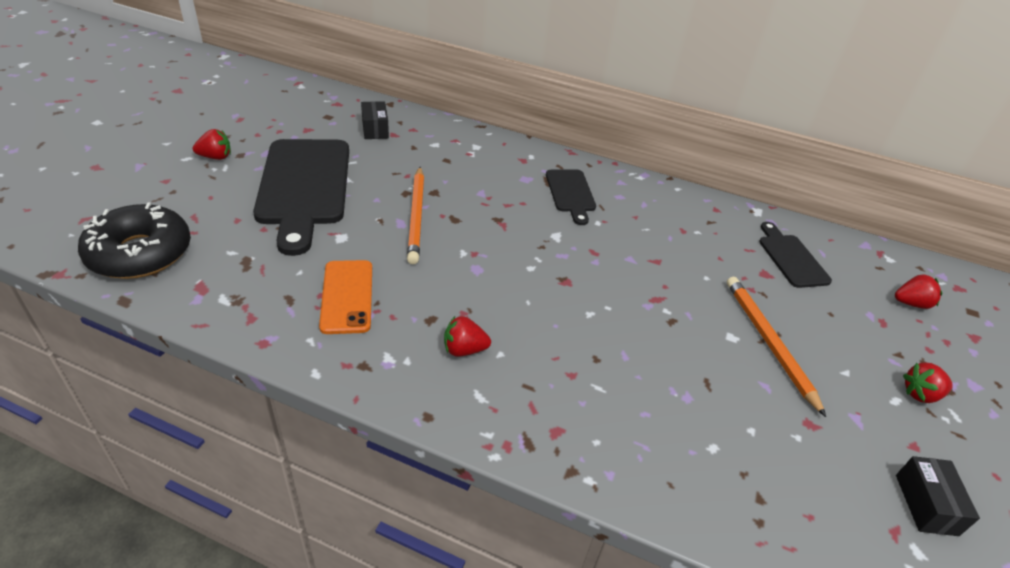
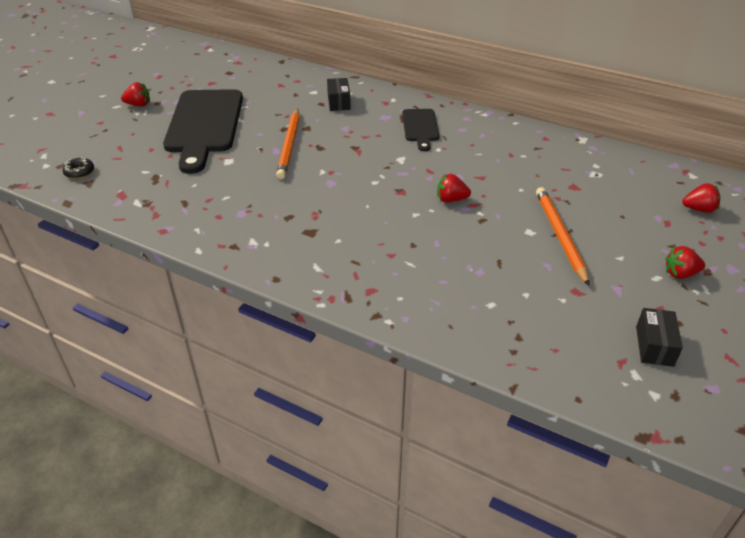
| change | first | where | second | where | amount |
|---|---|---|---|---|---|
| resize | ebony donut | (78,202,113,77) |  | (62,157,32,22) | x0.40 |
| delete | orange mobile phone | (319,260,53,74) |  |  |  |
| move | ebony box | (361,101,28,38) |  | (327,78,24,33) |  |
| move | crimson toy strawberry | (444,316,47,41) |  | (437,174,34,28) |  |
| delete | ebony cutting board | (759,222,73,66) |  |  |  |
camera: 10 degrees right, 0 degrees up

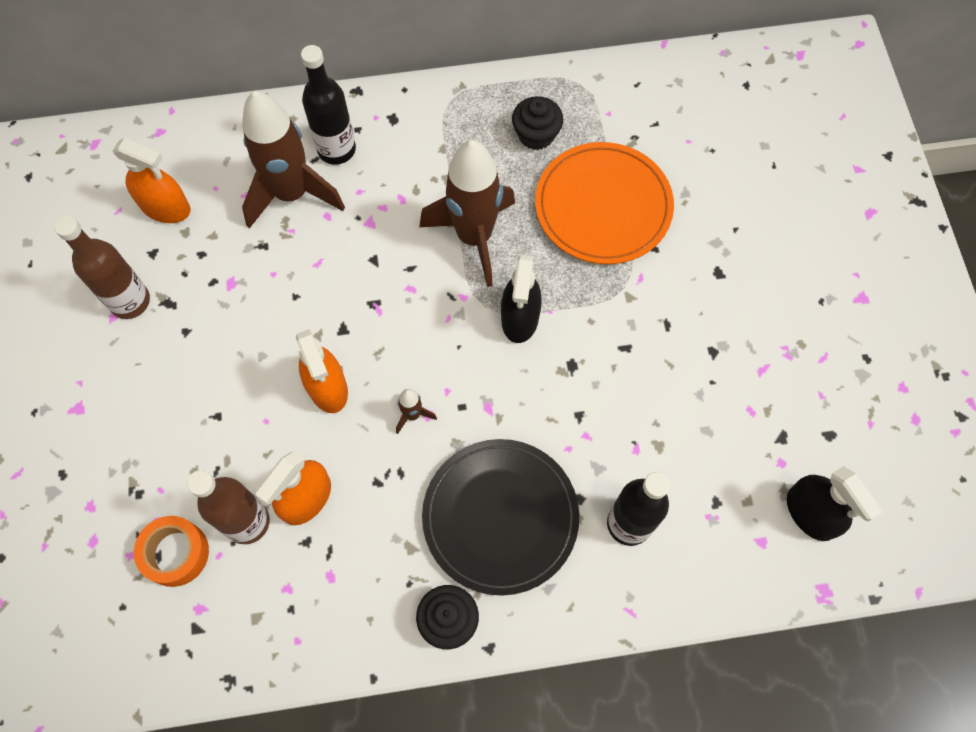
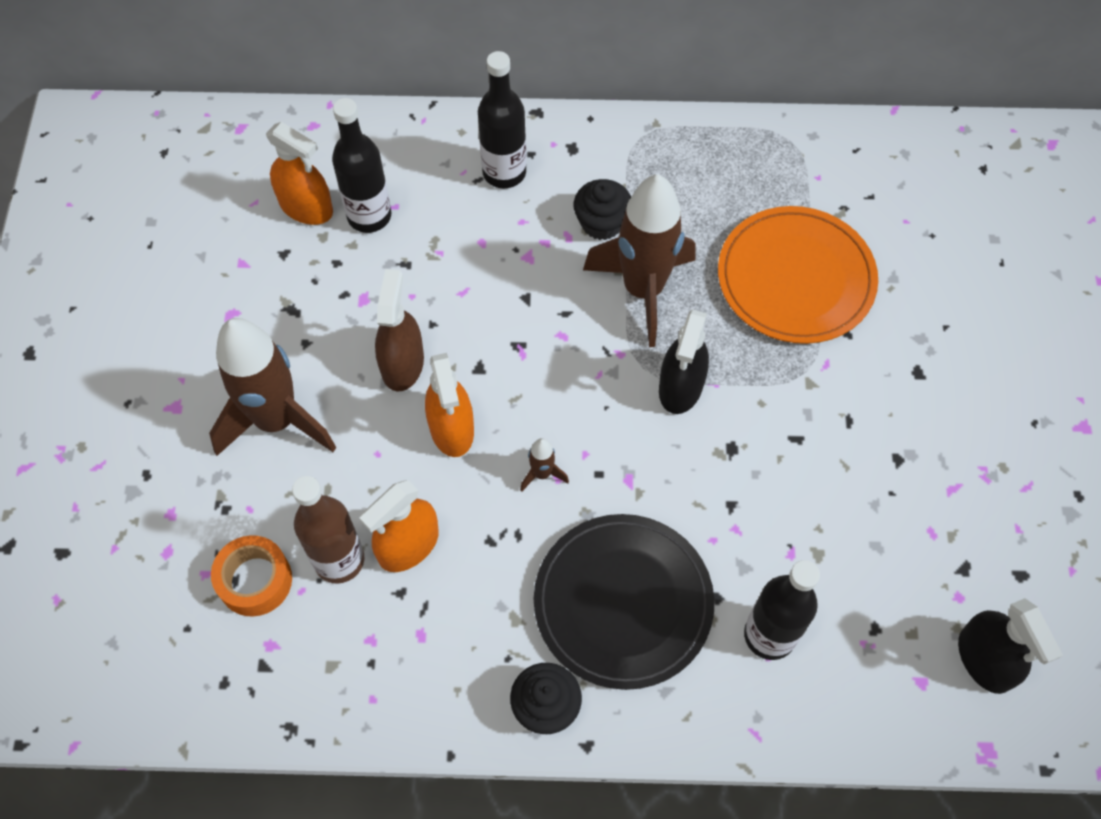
| change | first | where | second | where | amount |
|---|---|---|---|---|---|
| delete | dark brown bottle | (54,215,96,104) |  |  |  |
| move | dark brown spaceship | (242,91,103,138) |  | (209,318,127,138) |  |
| move | ebony muffin | (512,96,51,54) |  | (574,179,57,61) |  |
| insert |  |  | ebony bottle | (332,98,59,135) |  |
| insert |  |  | dark brown spray bottle | (375,269,49,122) |  |
camera: 10 degrees right, 5 degrees down

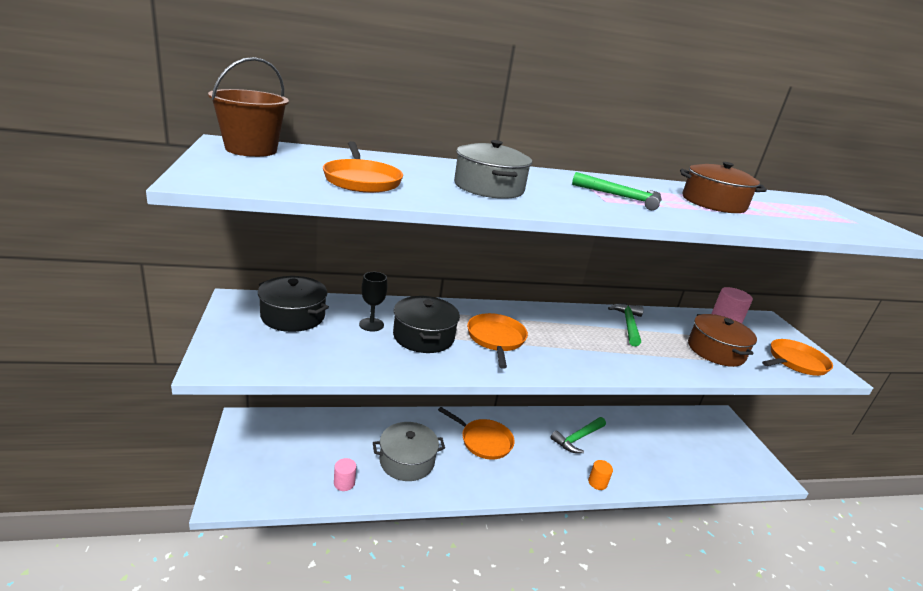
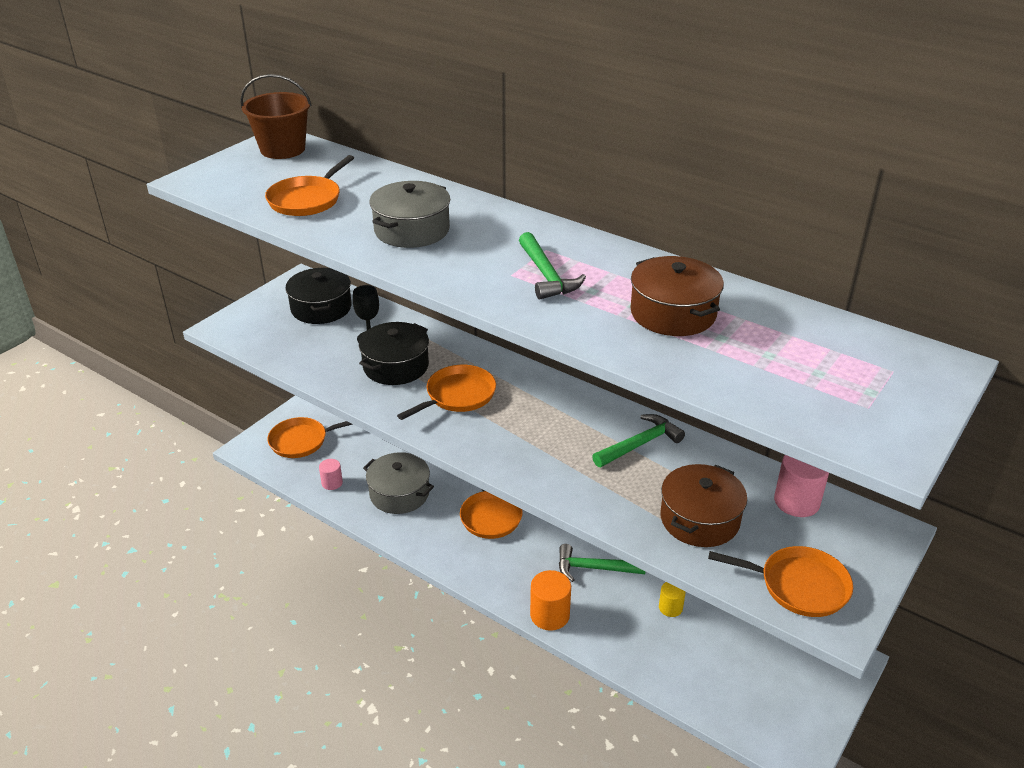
| change | first | where | second | where | amount |
|---|---|---|---|---|---|
| resize | orange cylinder shape | (588,460,25,30) |  | (530,570,41,61) | x1.64 |
| insert |  |  | orange skillet | (267,417,86,41) |  |
| insert |  |  | golden cylinder shape | (659,582,27,35) |  |
camera: 50 degrees right, 10 degrees up

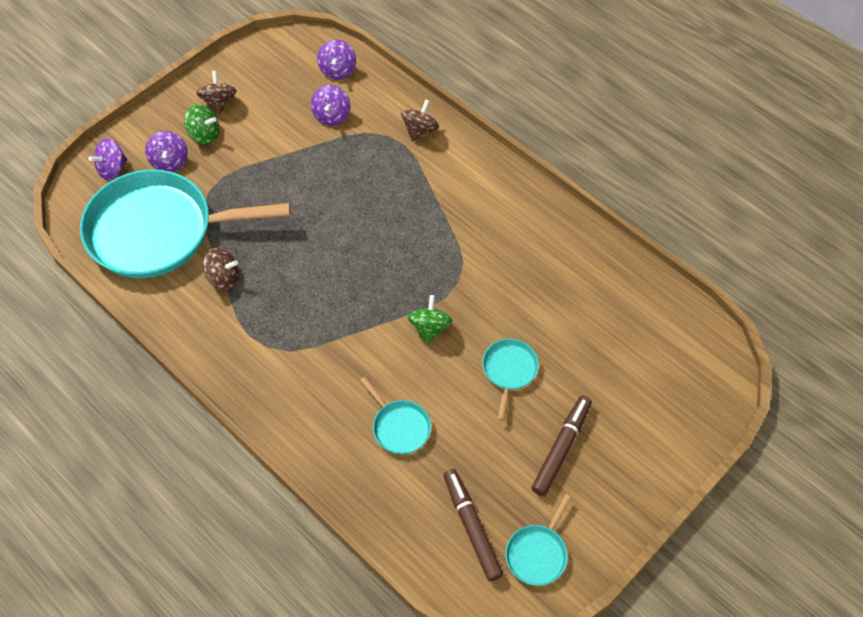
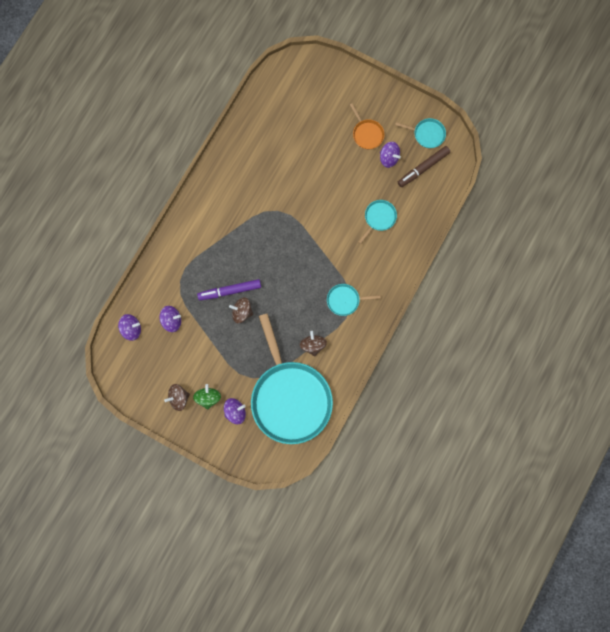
| change | first | where | second | where | amount |
|---|---|---|---|---|---|
| move | purple toy top | (89,138,38,42) |  | (380,142,21,26) |  |
| move | dark brown toy top | (401,99,38,43) |  | (229,297,24,26) |  |
| delete | emerald toy top | (407,295,46,49) |  |  |  |
| move | aqua skillet | (482,339,57,82) |  | (327,284,54,32) |  |
| replace | dark brown felt pen | (531,396,61,100) | orange skillet | (350,103,35,46) |  |
| insert |  |  | purple felt pen | (197,279,64,21) |  |
camera: 105 degrees left, 20 degrees up

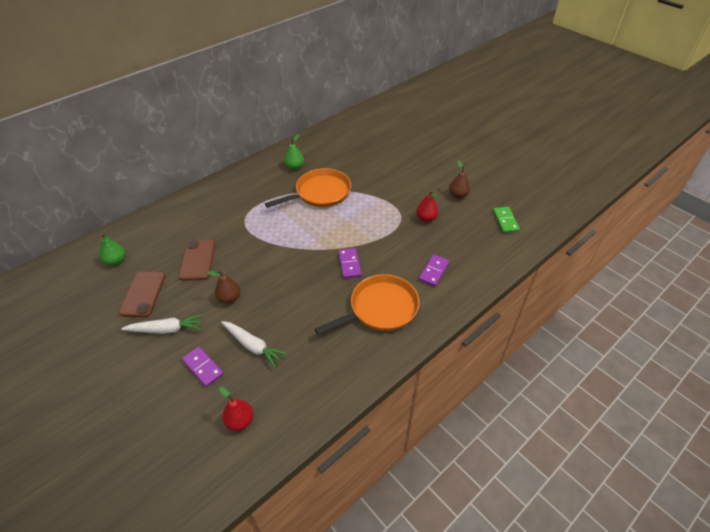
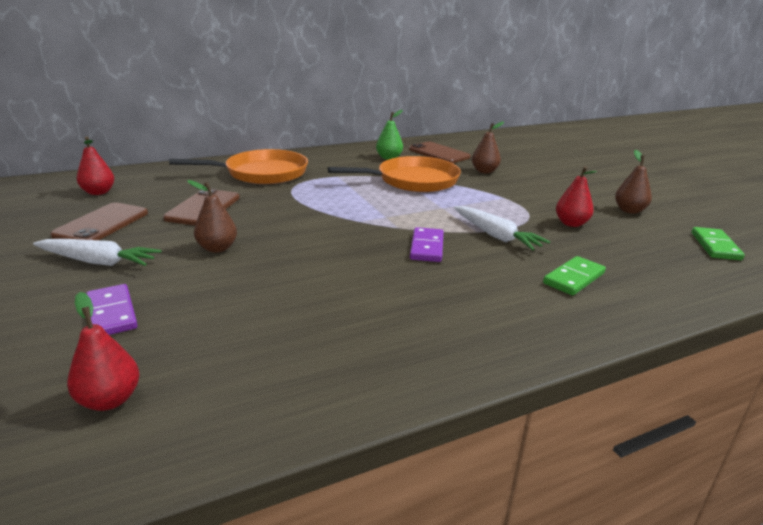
| change | first | where | second | where | amount |
|---|---|---|---|---|---|
| recolor | emerald toy pear | (100,233,25,32) | crimson toy pear | (77,137,37,58) |  |
| move | snow-white toy carrot | (221,321,67,47) |  | (454,206,96,44) |  |
| move | orange skillet | (314,274,106,61) |  | (169,149,139,35) |  |
| recolor | purple domino tile | (419,254,30,33) | emerald domino tile | (543,256,63,39) |  |
| insert |  |  | dark brown mobile phone | (409,142,62,21) |  |
| insert |  |  | dark brown toy pear | (472,122,32,51) |  |
camera: 15 degrees right, 20 degrees down

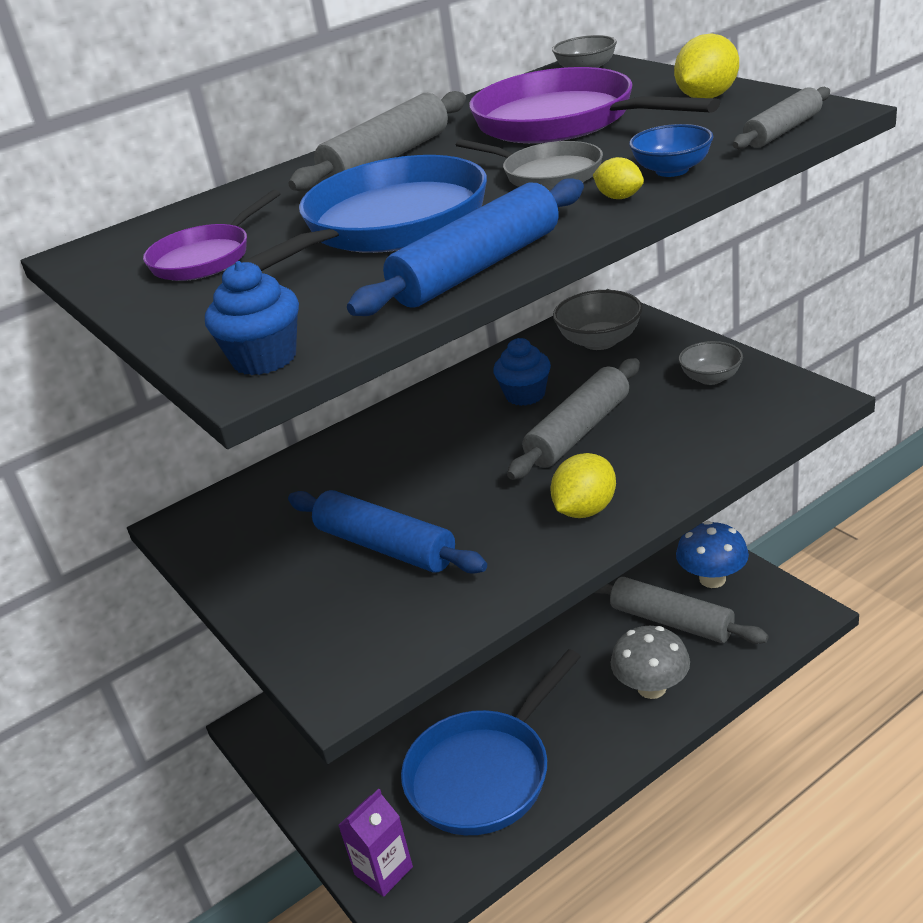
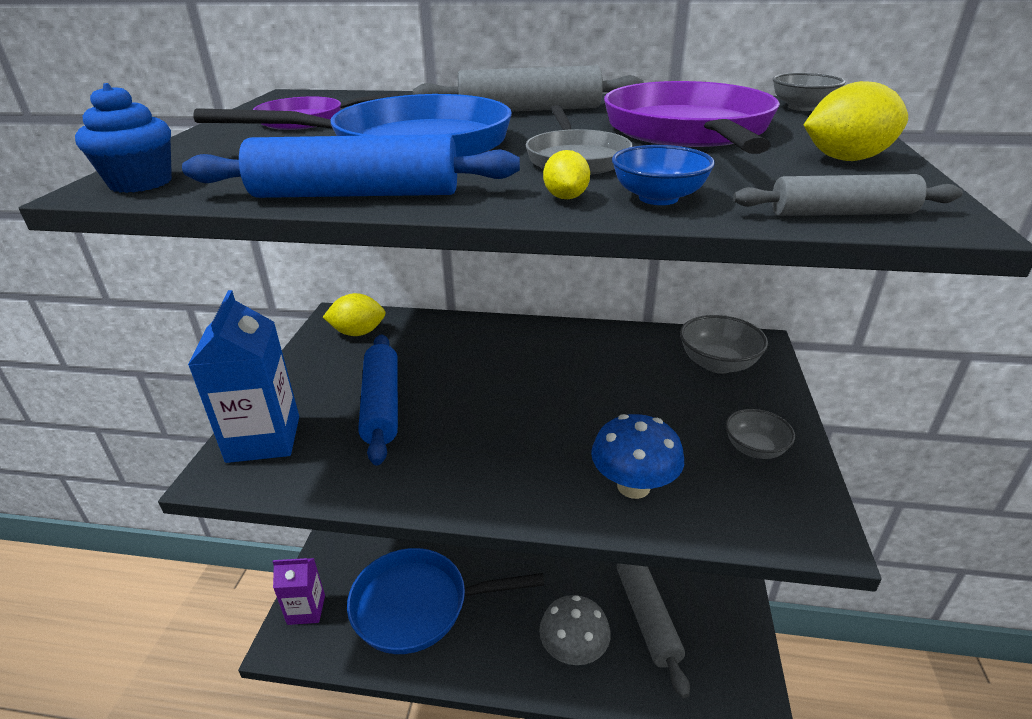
| change | first | where | second | where | amount |
|---|---|---|---|---|---|
| delete | cobalt muffin | (493,338,58,68) |  |  |  |
| delete | ash-grey pastry roller | (507,358,133,122) |  |  |  |
| move | golden citrus fruit | (550,453,66,65) |  | (323,293,63,43) |  |
| move | cobalt mushroom | (676,521,73,67) |  | (591,414,93,85) |  |
| insert |  |  | cobalt carton | (188,290,111,173) |  |
camera: 40 degrees right, 0 degrees up

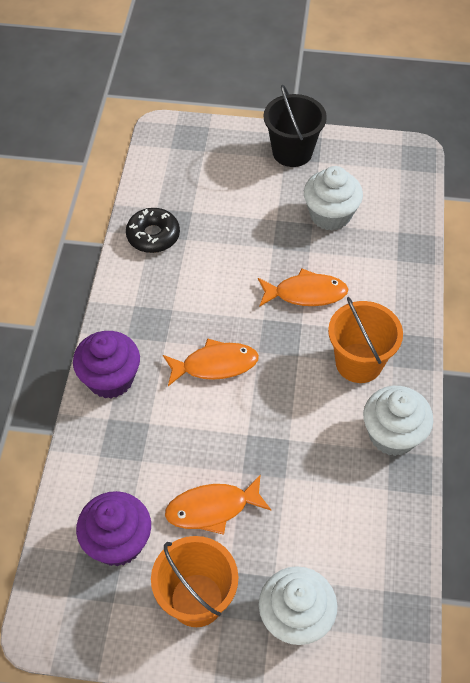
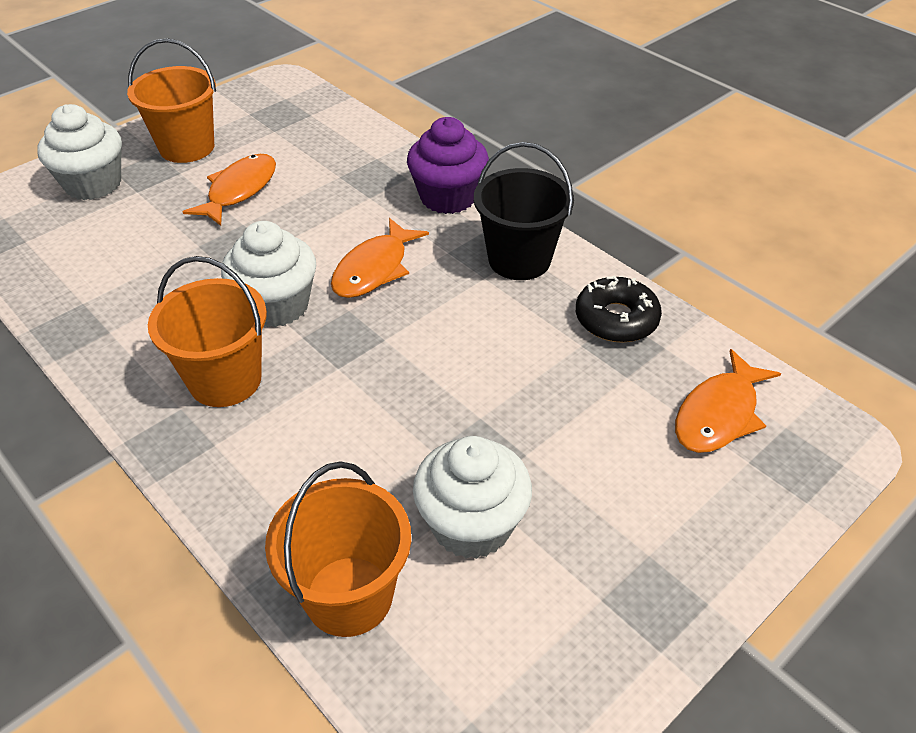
| change | first | where | second | where | amount |
|---|---|---|---|---|---|
| delete | purple muffin | (76,491,75,75) |  |  |  |
| move | orange fish | (258,268,90,39) |  | (675,349,106,104) |  |
| move | ebony bucket | (264,85,63,82) |  | (474,142,100,138) |  |
| move | snow-white muffin | (363,386,70,70) |  | (221,221,95,106) |  |
| insert |  |  | orange bucket | (265,462,146,175) |  |
camera: 130 degrees right, 10 degrees down

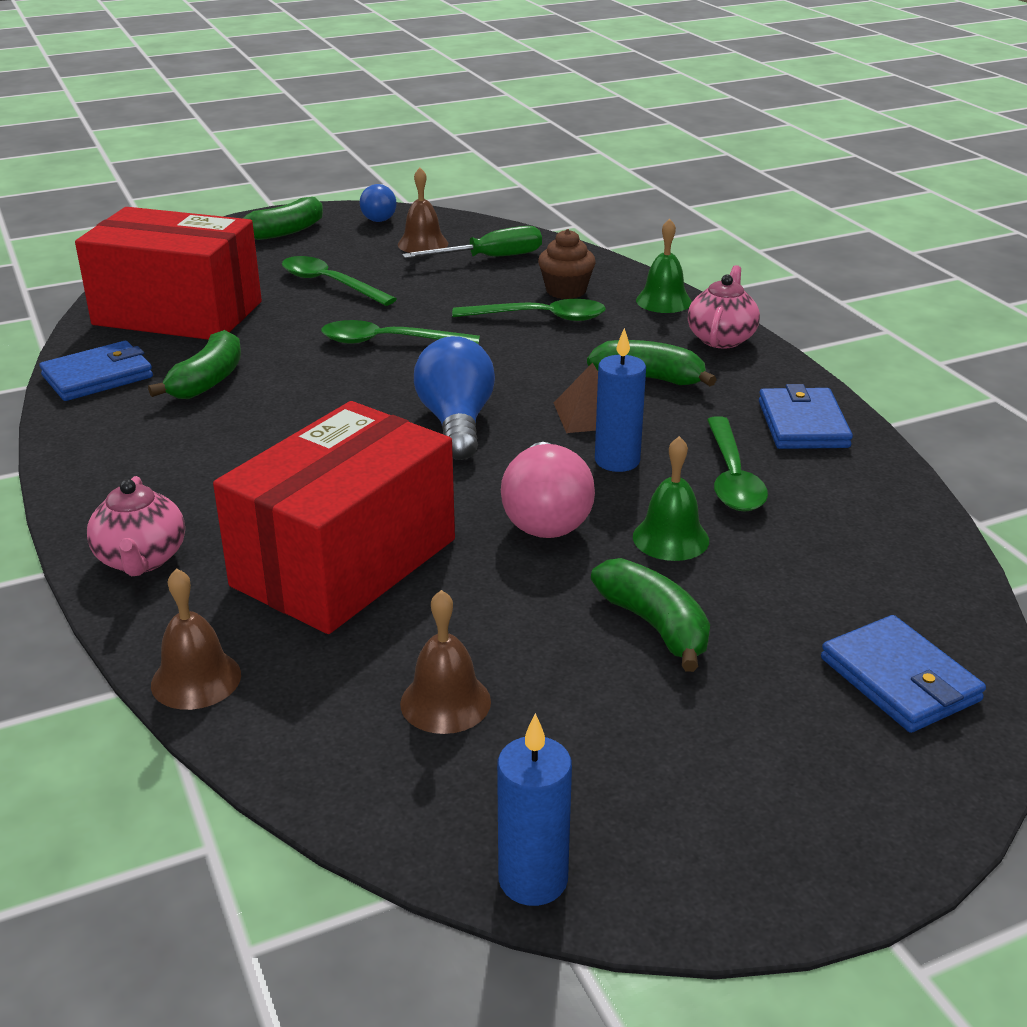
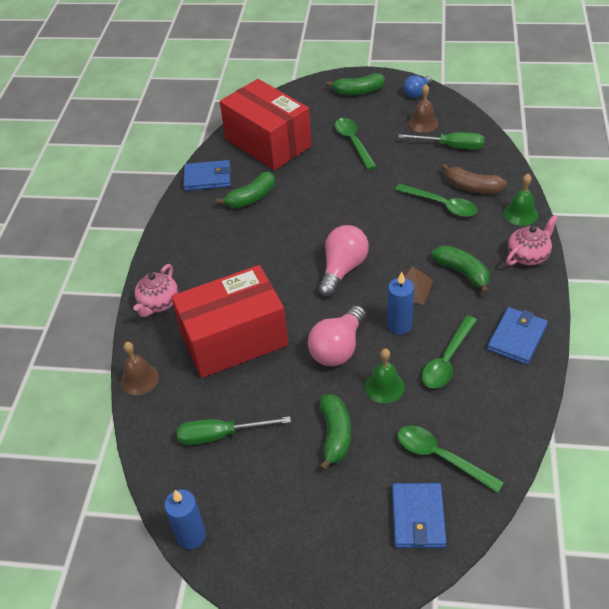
| change | first | where | second | where | amount |
|---|---|---|---|---|---|
| move | emerald teaspoon | (321,320,159,25) |  | (397,425,107,68) |  |
| replace | dark brown school bell | (400,590,91,144) | emerald hand screwdriver | (177,416,114,29) |  |
| recolor | cobalt lightbulb | (414,336,81,124) | pink lightbulb | (318,225,51,72) |  |
| replace | dark brown muffin | (538,229,58,70) | dark brown banana | (442,164,65,30) |  |
camera: 35 degrees right, 15 degrees up

